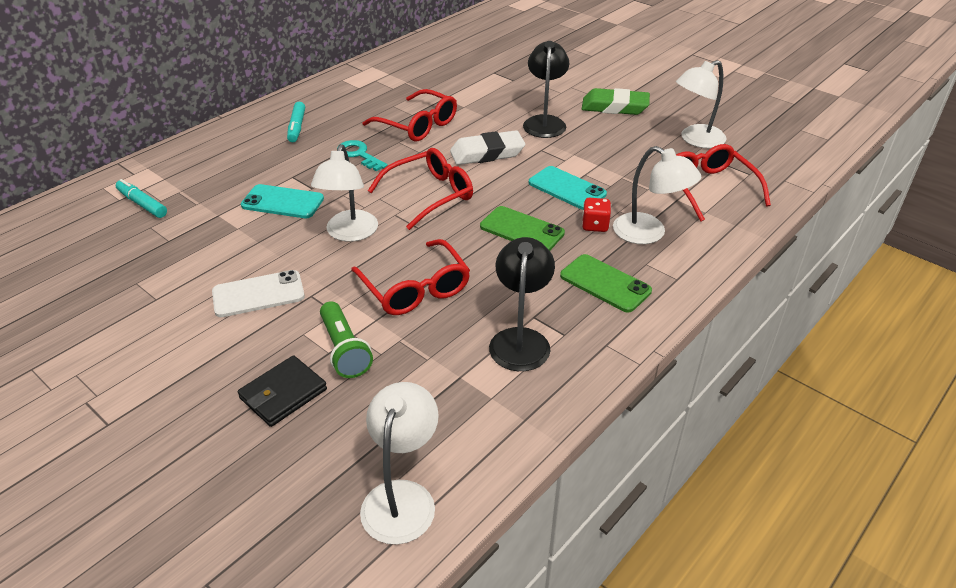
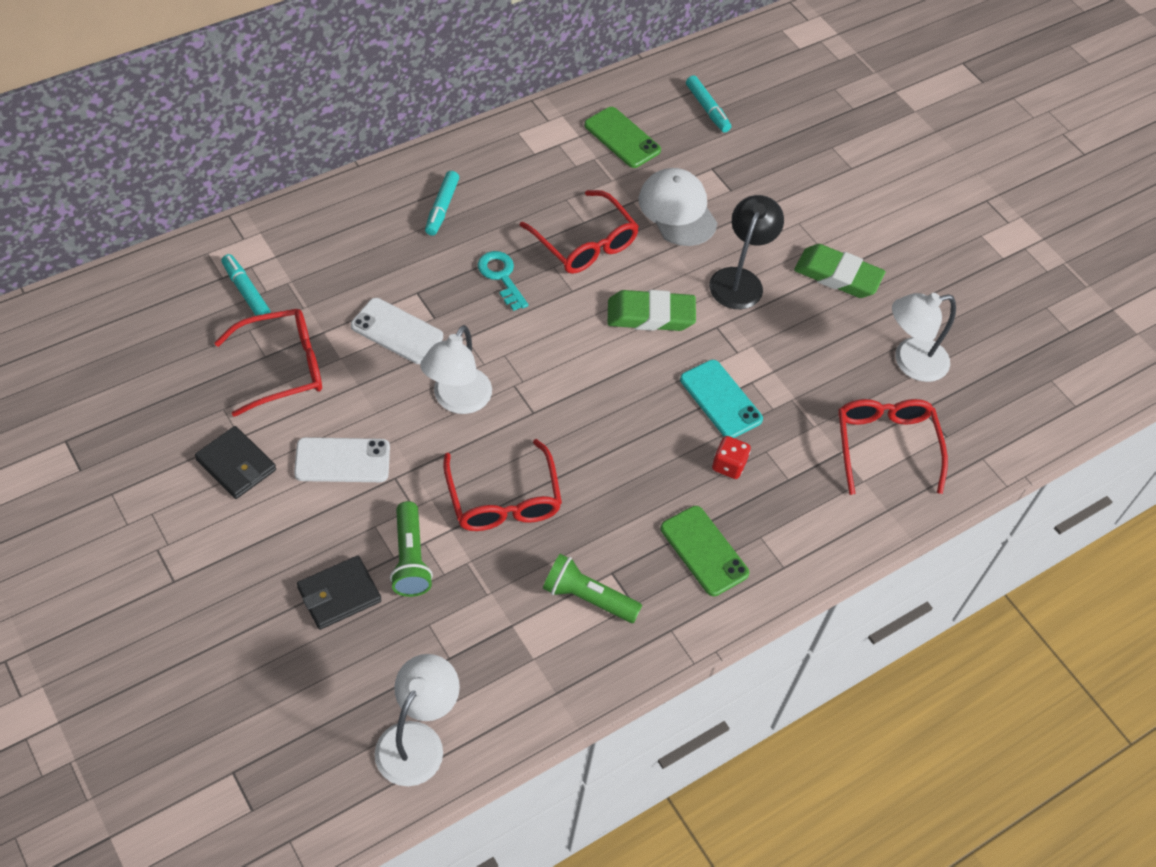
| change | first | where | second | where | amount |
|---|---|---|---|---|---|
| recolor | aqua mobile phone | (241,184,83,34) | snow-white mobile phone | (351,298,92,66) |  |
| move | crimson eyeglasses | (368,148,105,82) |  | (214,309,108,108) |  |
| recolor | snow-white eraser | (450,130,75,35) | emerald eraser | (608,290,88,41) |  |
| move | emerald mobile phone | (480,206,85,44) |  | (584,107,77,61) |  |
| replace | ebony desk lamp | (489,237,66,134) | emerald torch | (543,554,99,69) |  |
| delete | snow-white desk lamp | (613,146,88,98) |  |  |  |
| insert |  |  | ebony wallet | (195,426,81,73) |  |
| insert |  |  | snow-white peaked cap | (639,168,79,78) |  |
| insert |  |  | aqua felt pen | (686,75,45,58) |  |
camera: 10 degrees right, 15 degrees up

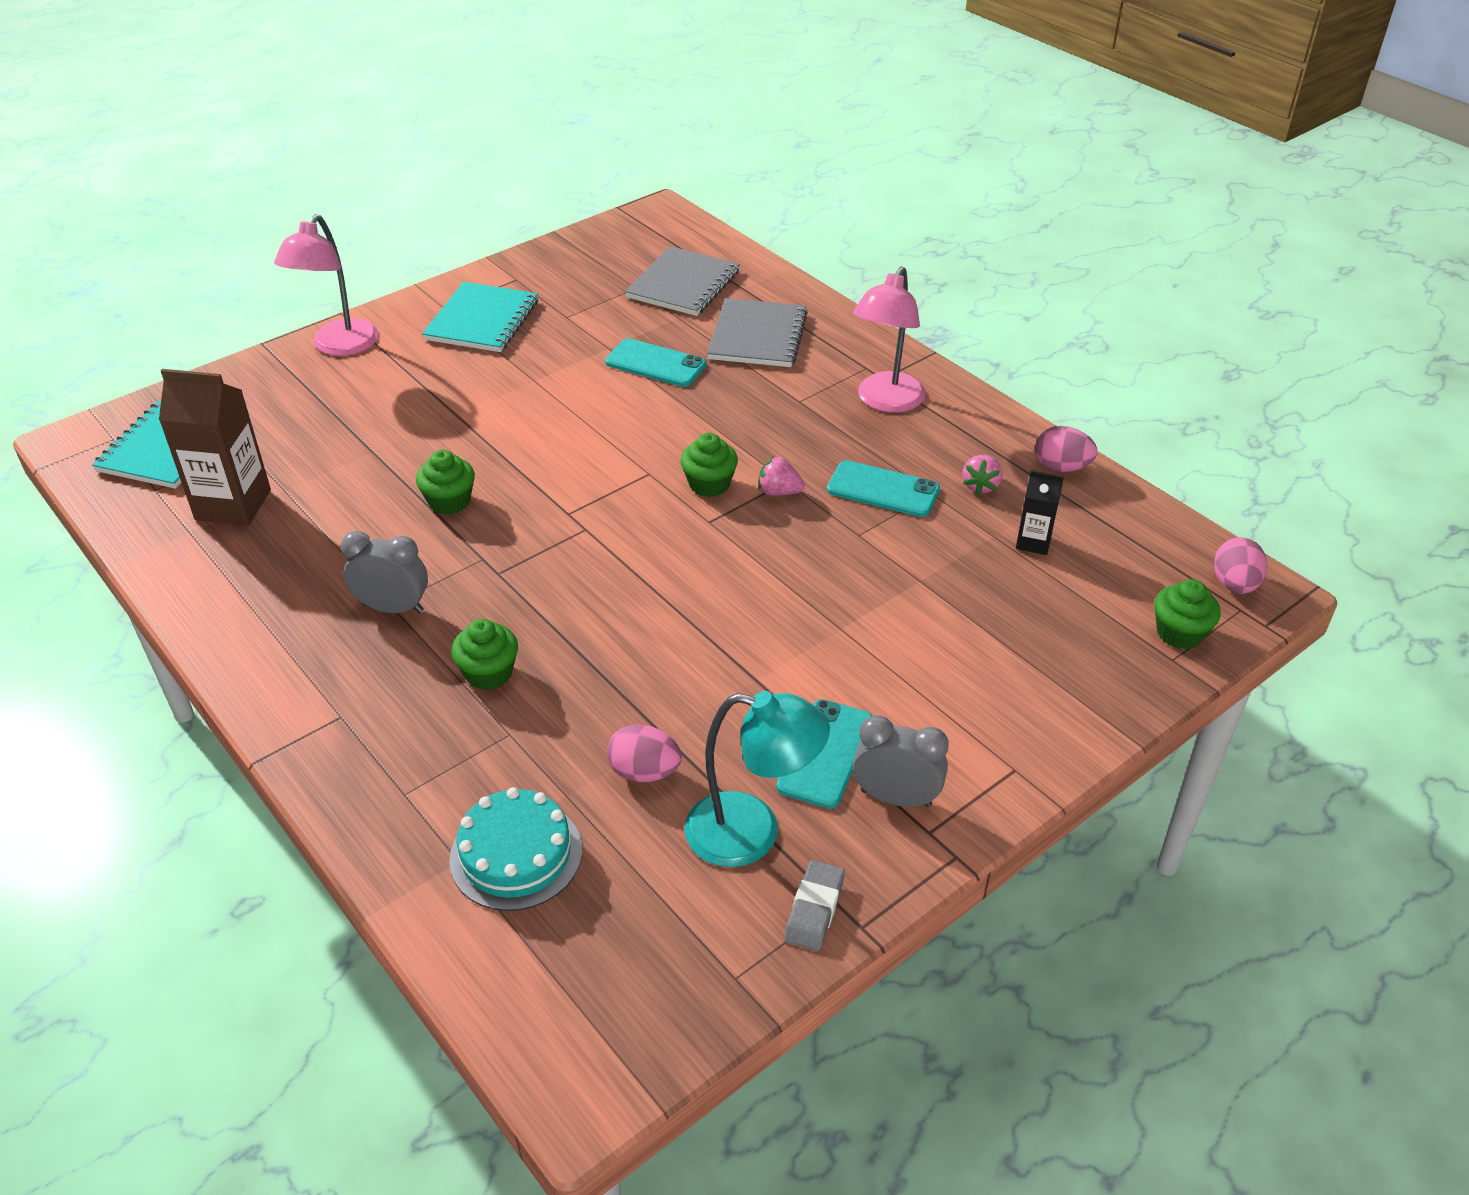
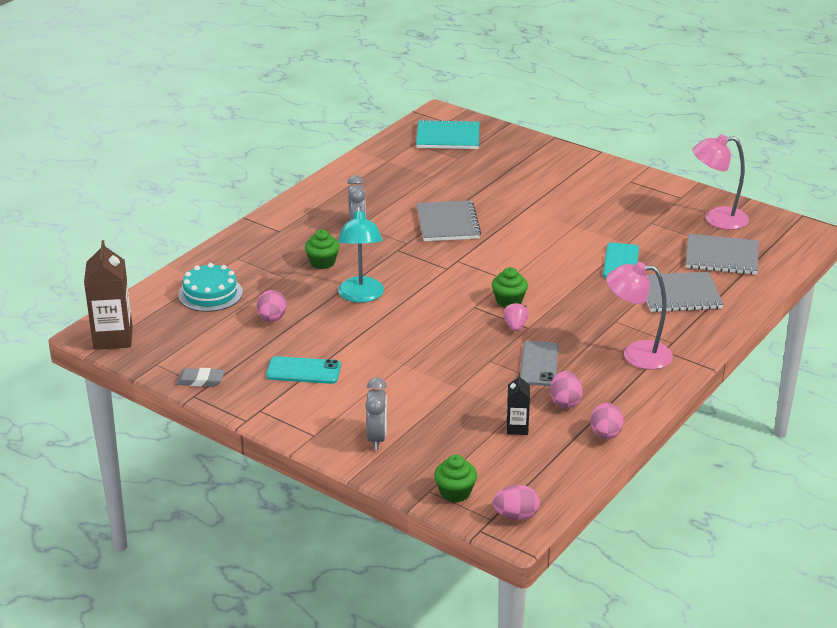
| change | first | where | second | where | amount |
|---|---|---|---|---|---|
| move | dark brown carton | (159,369,112,157) |  | (84,240,49,110) |  |
| move | pink desk lamp | (274,214,105,142) |  | (692,134,57,96) |  |
| replace | emerald muffin | (416,450,59,65) | ash-grey exercise book | (416,200,65,41) |  |
| delete | aqua exercise book | (422,282,116,70) |  |  |  |
| move | aqua desk lamp | (684,691,146,176) |  | (338,206,46,97) |  |
| recolor | aqua mobile phone | (827,460,113,57) | ash-grey mobile phone | (520,341,39,45) |  |
| move | ash-grey clock | (853,715,96,92) |  | (365,378,22,72) |  |
| replace | pink toy strawberry | (962,455,40,40) | pink toy egg | (550,371,33,37) |  |
camera: 75 degrees right, 10 degrees down

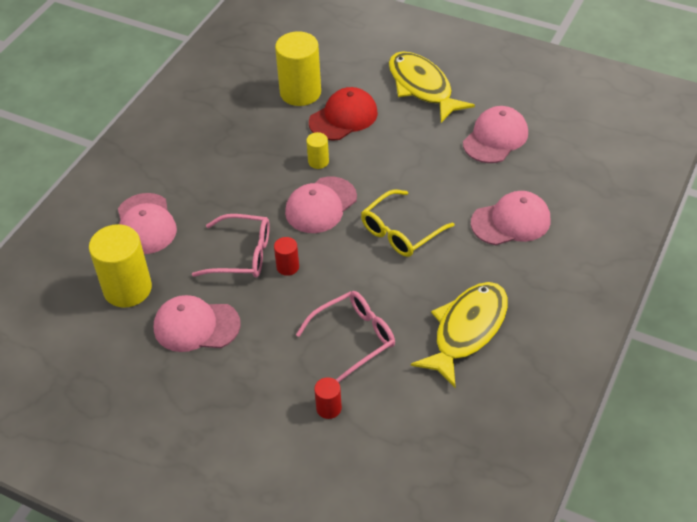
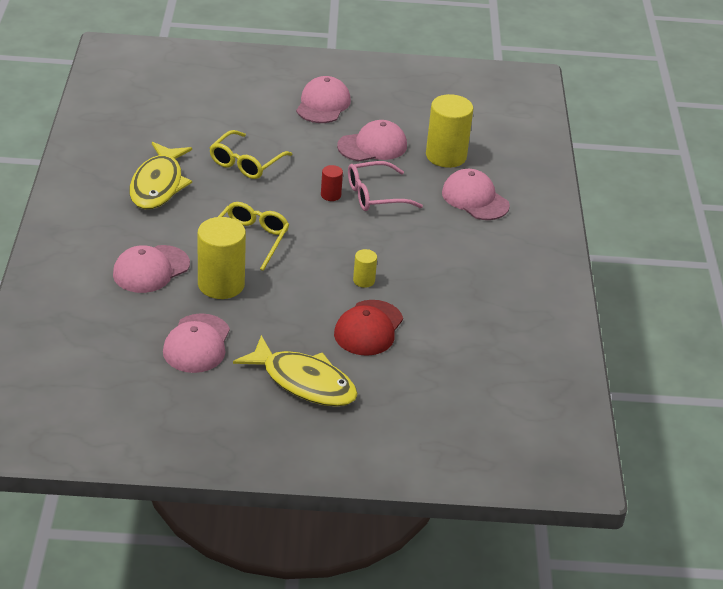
| change | first | where | second | where | amount |
|---|---|---|---|---|---|
| move | golden cylinder shape | (275,31,46,75) |  | (198,217,48,82) |  |
| move | pink peaked cap | (285,177,72,56) |  | (296,76,55,47) |  |
| recolor | pink eyeglasses | (296,291,99,92) | golden eyeglasses | (209,130,84,49) |  |
| delete | crimson cylinder shape | (314,377,28,42) |  |  |  |
camera: 150 degrees right, 10 degrees down

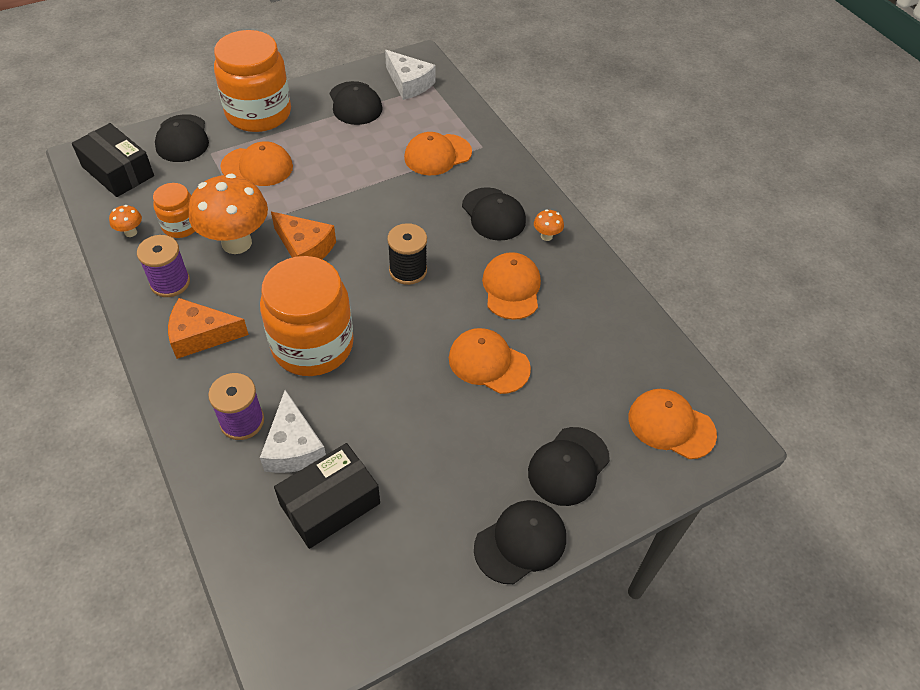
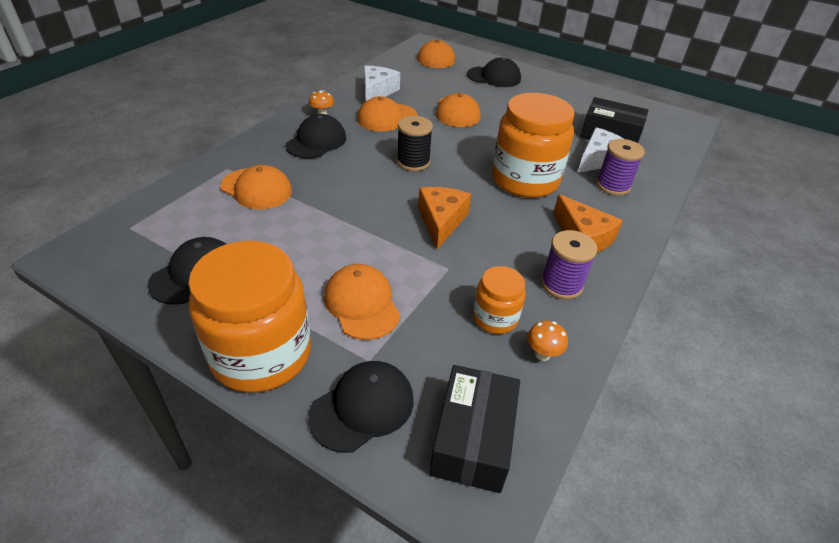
| change | first | where | second | where | amount |
|---|---|---|---|---|---|
| delete | orange mushroom | (189,174,79,80) |  |  |  |
| move | snow-white cheese wedge | (385,50,51,50) |  | (364,65,36,37) |  |
| delete | ebony peaked cap | (474,500,92,84) |  |  |  |
camera: 120 degrees left, 10 degrees down

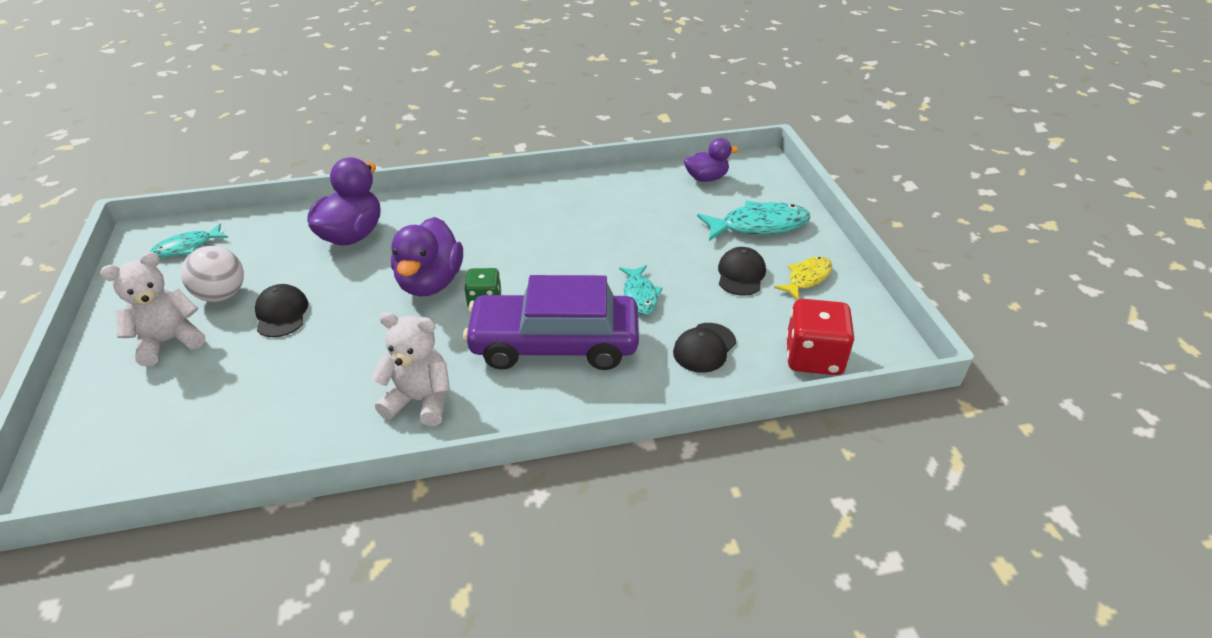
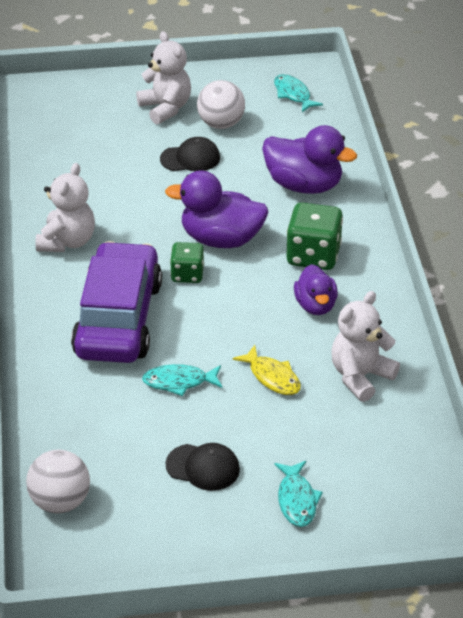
| change | first | where | second | where | amount |
|---|---|---|---|---|---|
| delete | ebony peaked cap | (673,323,63,50) |  |  |  |
| move | purple duck | (684,138,55,44) |  | (294,264,44,51) |  |
| resize | aqua fish | (697,201,113,40) |  | (274,461,49,66) | x0.61 |
| move | golden fish | (774,256,58,44) |  | (233,345,68,50) |  |
| replace | crimson game die | (786,299,68,76) | snow-white play ball | (26,450,64,63) |  |
| insert |  |  | emerald game die | (286,202,57,68) |  |
| insert |  |  | snow-white teddy | (331,291,69,111) |  |
camera: 95 degrees right, 0 degrees up

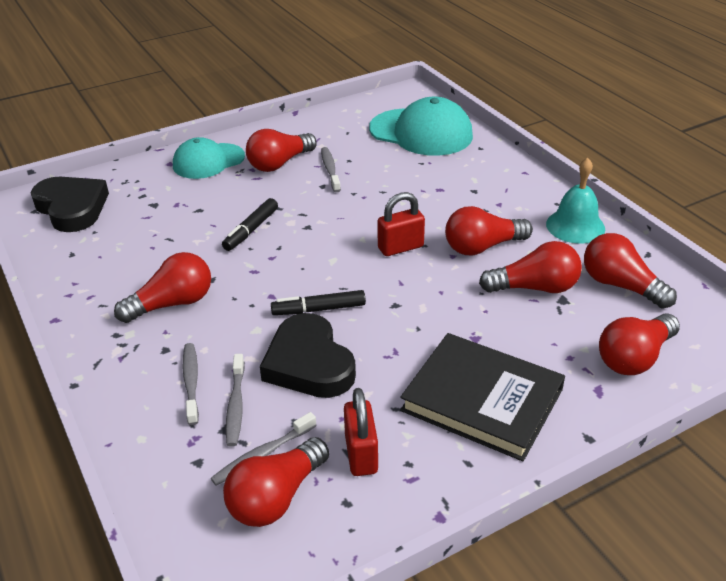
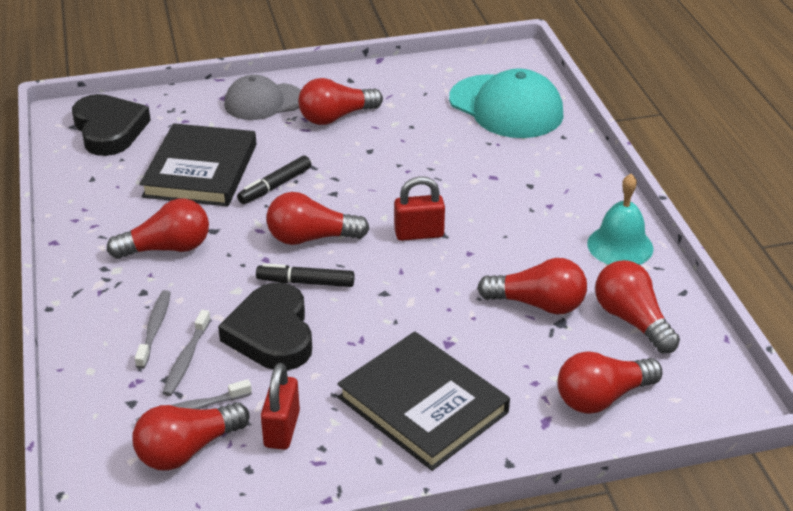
| change | first | where | second | where | amount |
|---|---|---|---|---|---|
| recolor | aqua peaked cap | (173,137,72,42) | ash-grey peaked cap | (224,75,77,45) |  |
| delete | ash-grey dental brush | (321,147,20,45) |  |  |  |
| move | crimson lightbulb | (445,206,88,49) |  | (267,192,103,53) |  |
| insert |  |  | ebony hardback | (140,123,116,83) |  |
camera: 15 degrees right, 0 degrees up

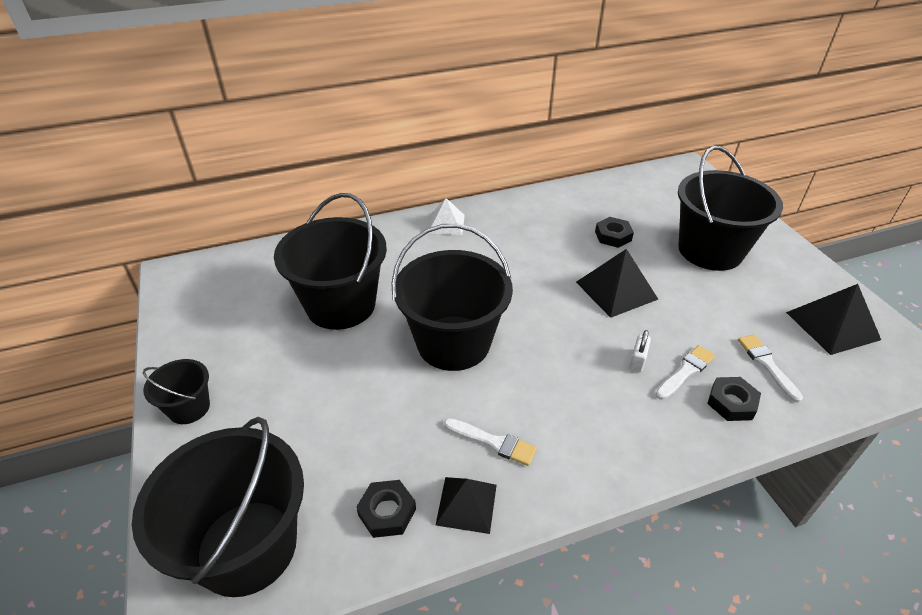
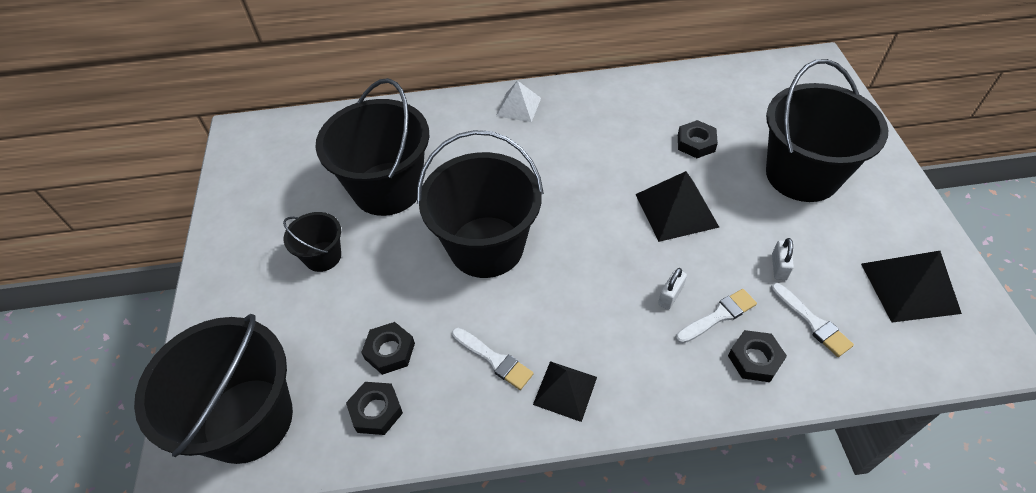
| change | first | where | second | where | amount |
|---|---|---|---|---|---|
| move | ebony bucket | (142,359,68,65) |  | (283,212,58,60) |  |
| move | ebony solid pyramid | (436,477,61,57) |  | (533,361,64,61) |  |
| rotate | snow-white paint brush | (738,335,65,68) |  | (771,283,83,74) | 150 degrees clockwise |
| insert |  |  | ebony nut | (361,322,54,53) |  |
| insert |  |  | snow-white lock | (772,238,22,42) |  |
camera: 15 degrees right, 10 degrees up

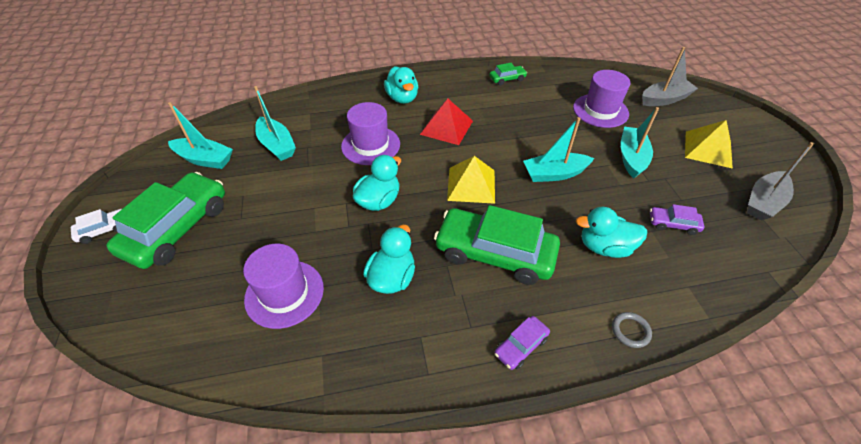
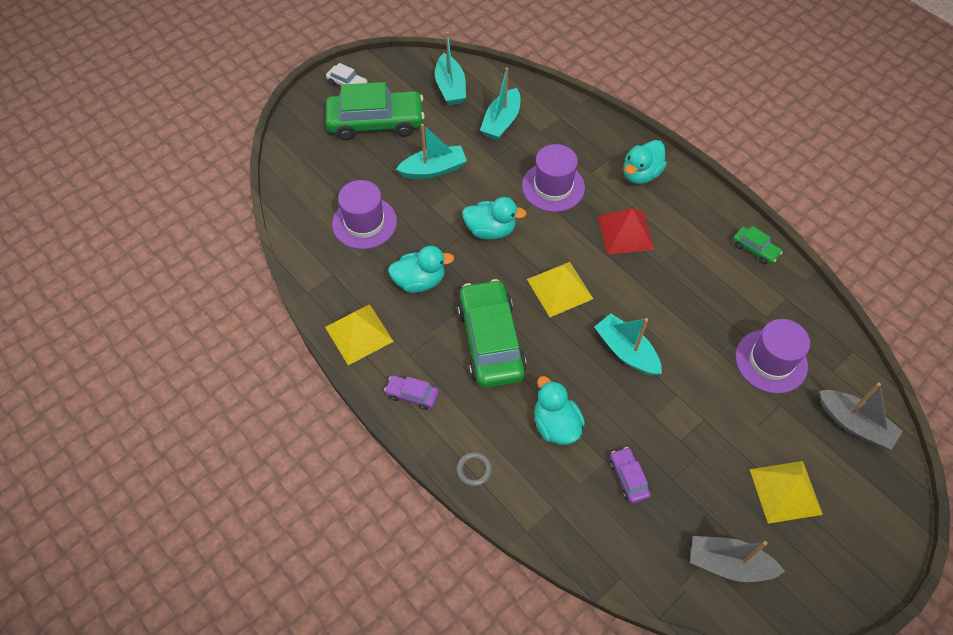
| change | first | where | second | where | amount |
|---|---|---|---|---|---|
| move | aqua sailboat | (621,107,38,72) |  | (396,124,71,55) |  |
| insert |  |  | golden solid pyramid | (325,304,69,61) |  |
camera: 60 degrees right, 10 degrees up

